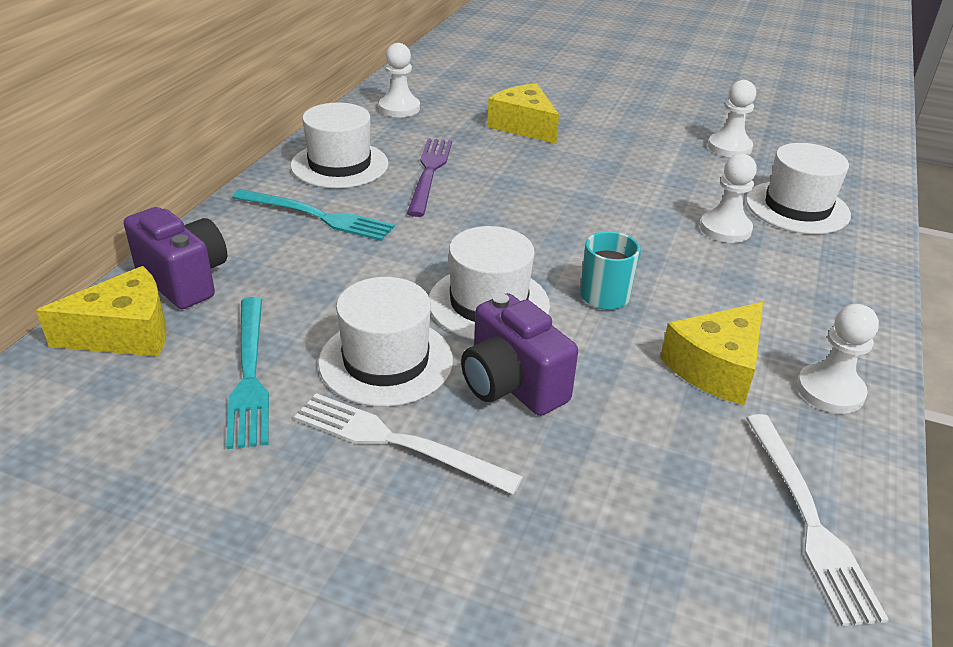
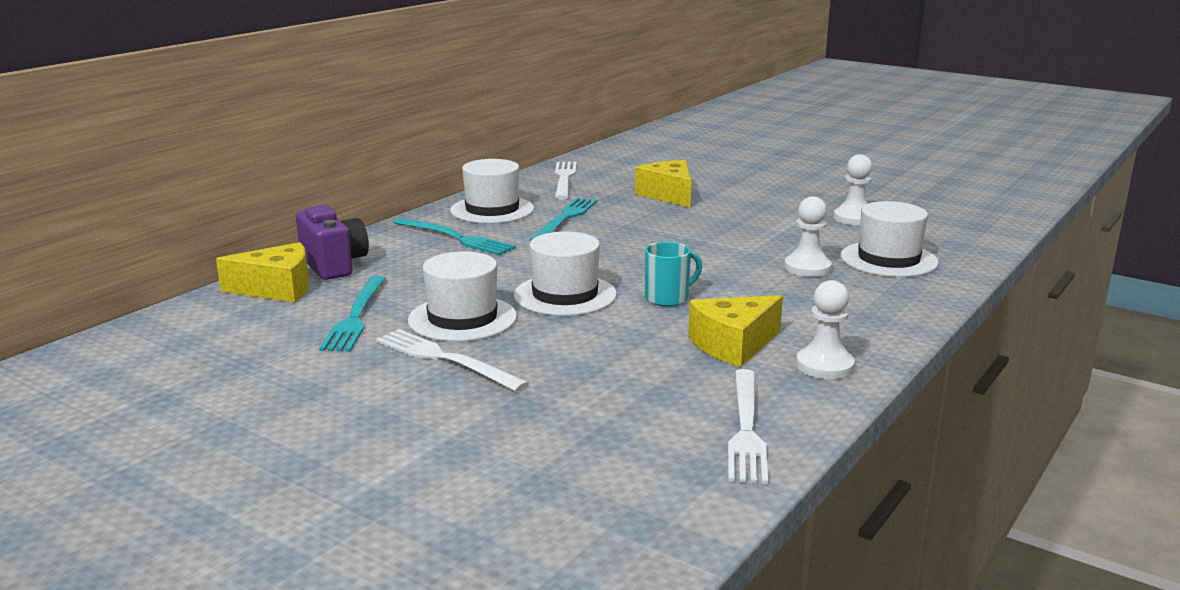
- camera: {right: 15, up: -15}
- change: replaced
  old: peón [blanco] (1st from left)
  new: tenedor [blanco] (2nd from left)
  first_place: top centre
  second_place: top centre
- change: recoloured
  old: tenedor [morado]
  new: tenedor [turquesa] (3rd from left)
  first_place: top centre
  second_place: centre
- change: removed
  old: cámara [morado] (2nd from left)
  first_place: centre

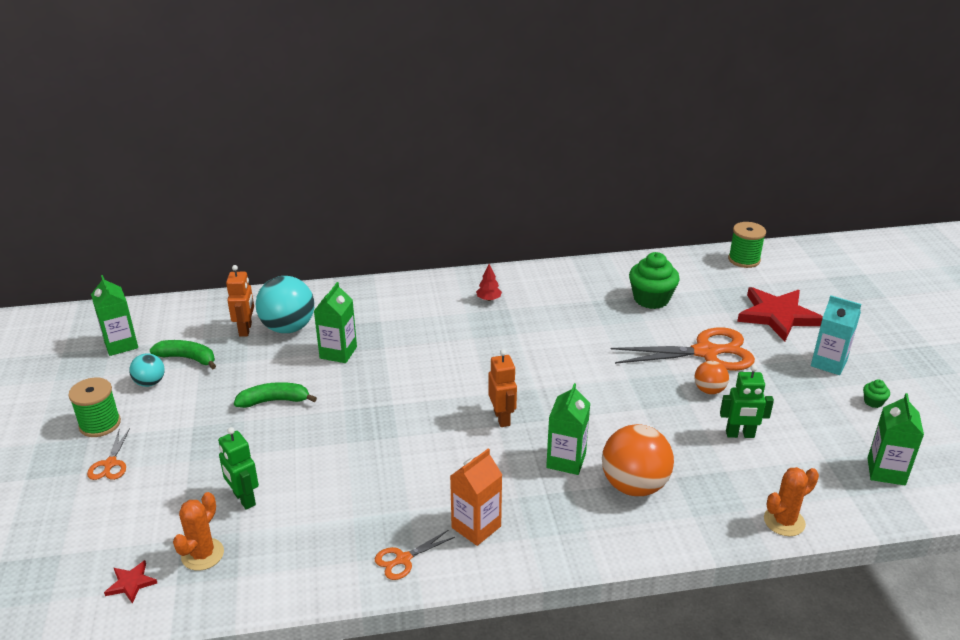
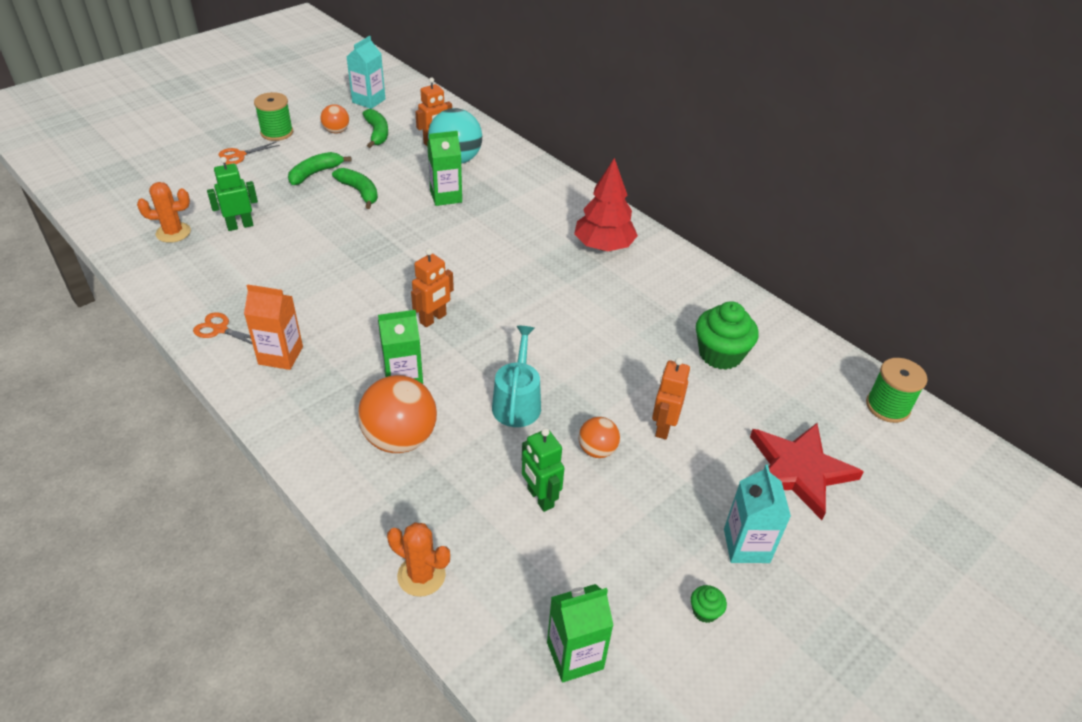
- camera: {right: 55, up: 10}
- change: recoloured
  old: cartón de leche [verde] (1st from left)
  new: cartón de leche [turquesa] (1st from left)
  first_place: middle left
  second_place: top centre
- change: removed
  old: estrella [rojo] (1st from left)
  first_place: bottom left
- change: recoloured
  old: pelota [turquesa] (1st from left)
  new: pelota [naranja] (1st from left)
  first_place: middle left
  second_place: top left
- change: turned
  old: robot [verde] (1st from left)
  first_place: bottom left
  second_place: top left
  degrees: 45
- change: resized
  old: árbol [rojo]
  first_place: centre
  second_place: top centre
  factor: 2.22
- change: replaced
  old: tijeras [naranja] (3rd from left)
  new: robot [naranja] (3rd from left)
  first_place: middle right
  second_place: centre
- change: added
  new: plátano [verde] (1st from left)
  second_place: top left
- change: added
  new: regadera [turquesa]
  second_place: centre

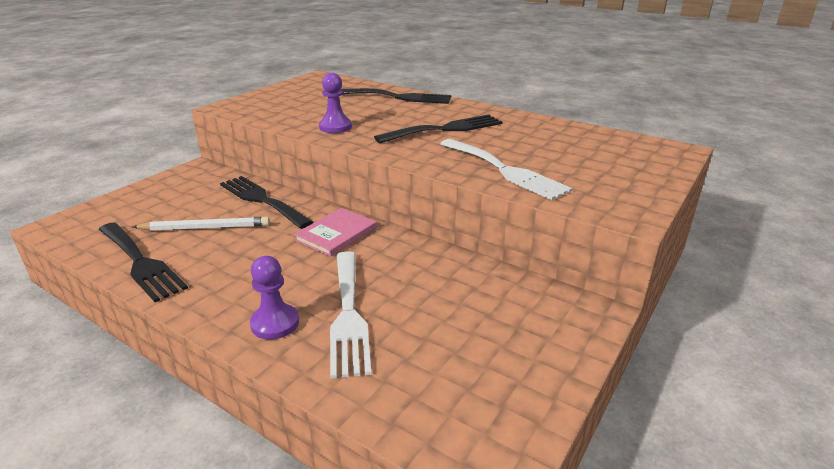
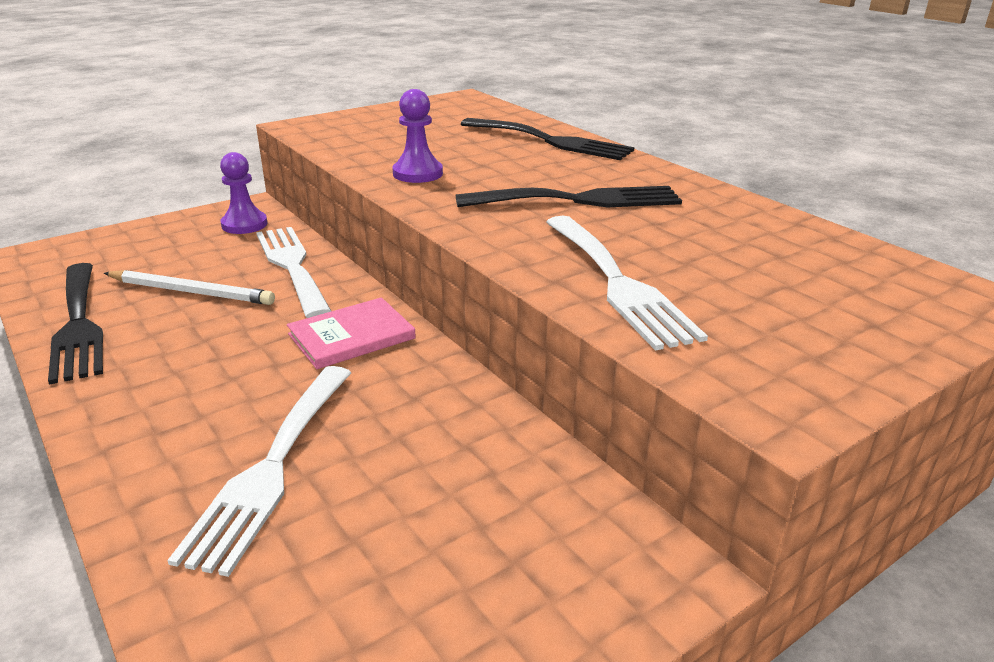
- camera: {right: 20, up: 0}
- change: recoloured
  old: tenedor [negro] (2nd from left)
  new: tenedor [blanco] (2nd from left)
  first_place: middle left
  second_place: middle left
- change: moved
  old: peón [morado] (1st from left)
  first_place: middle left
  second_place: top left

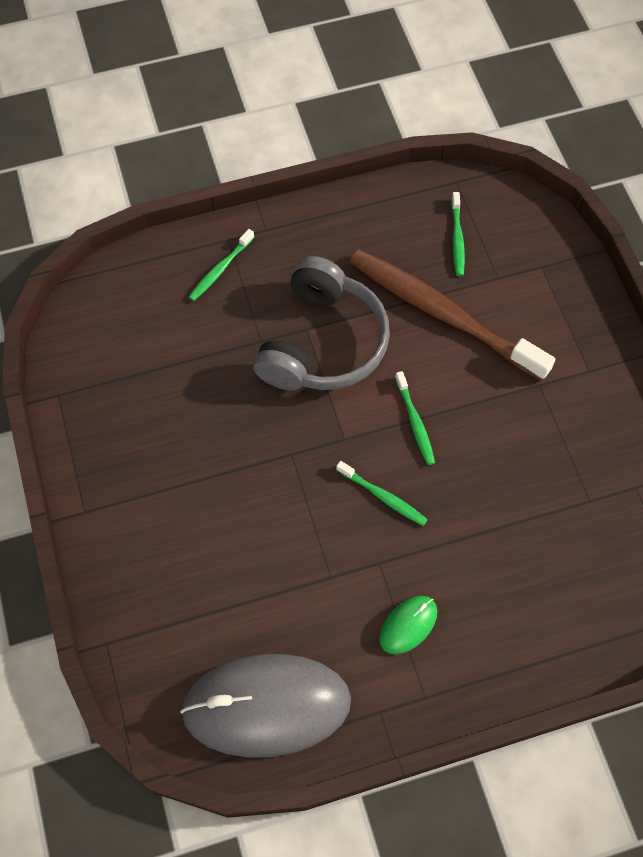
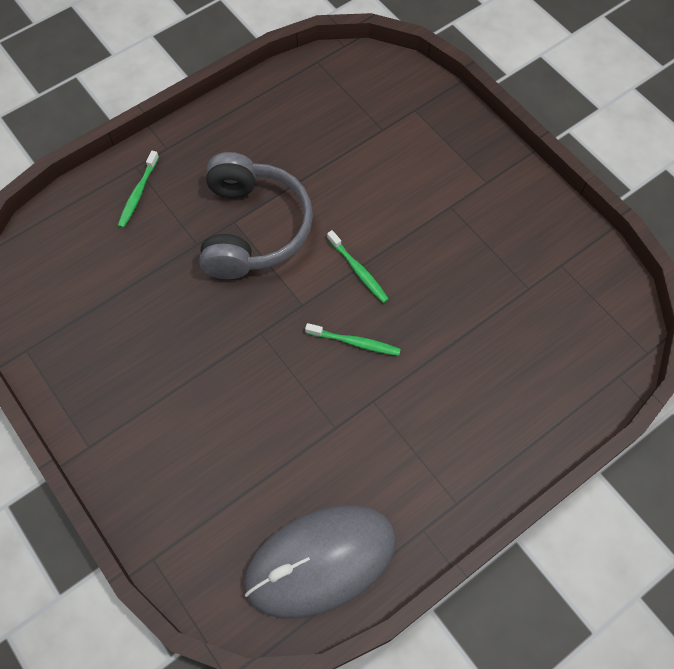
- camera: {right: -20, up: 0}
- change: removed
  old: cepillo de dientes [marrón]
  first_place: middle right
- change: removed
  old: ratón [verde]
  first_place: bottom centre
- change: removed
  old: cepillo de dientes [verde] (4th from left)
  first_place: top right

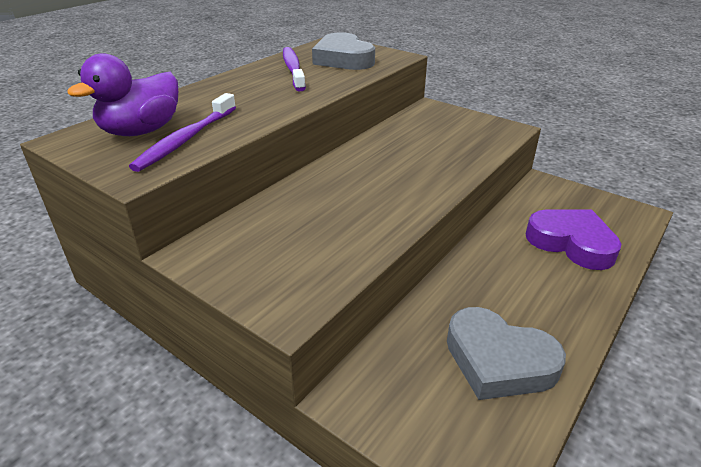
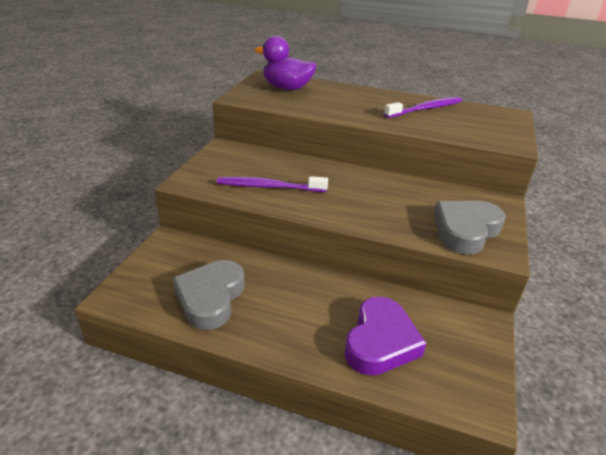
- camera: {right: 70, up: 0}
- change: moved
  old: cepillo de dientes [morado] (1st from left)
  first_place: top left
  second_place: centre
- change: moved
  old: corazón [gris] (1st from left in the first image)
  new: corazón [gris] (2nd from left)
  first_place: top centre
  second_place: middle right

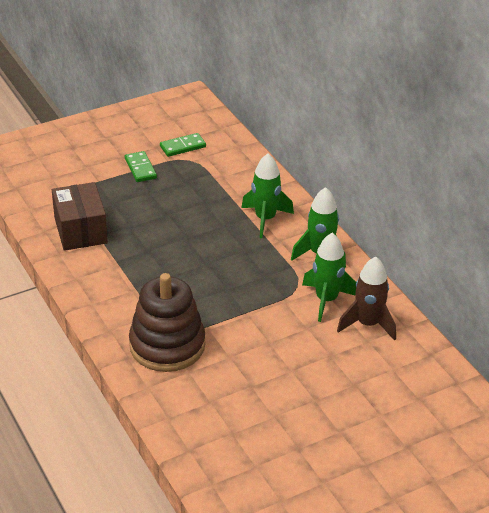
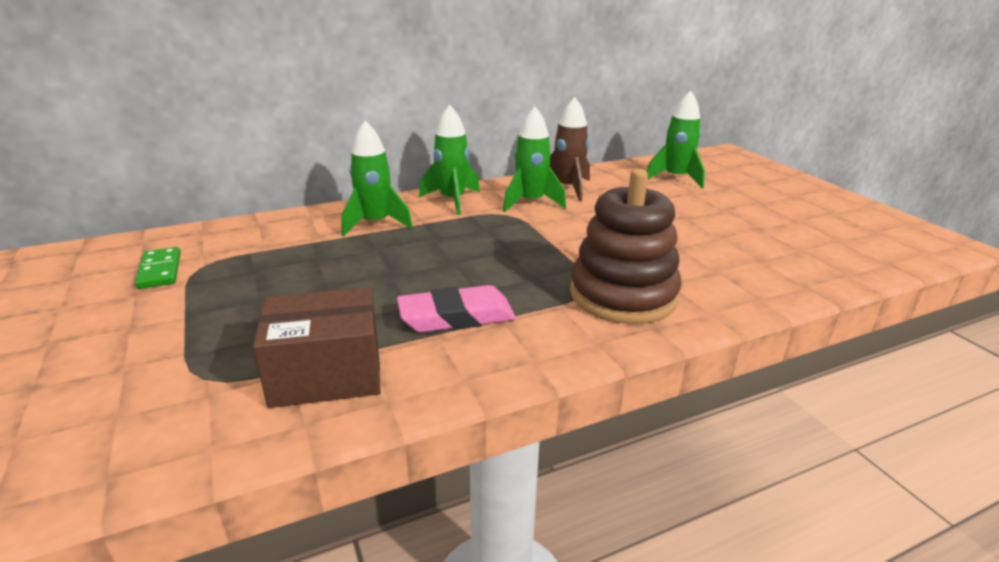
- camera: {right: -85, up: -10}
- change: removed
  old: ficha de dominó [verde] (1st from left)
  first_place: top left
- change: added
  new: goma de borrar [rosa]
  second_place: centre
- change: added
  new: cohete [verde] (4th from left)
  second_place: top right

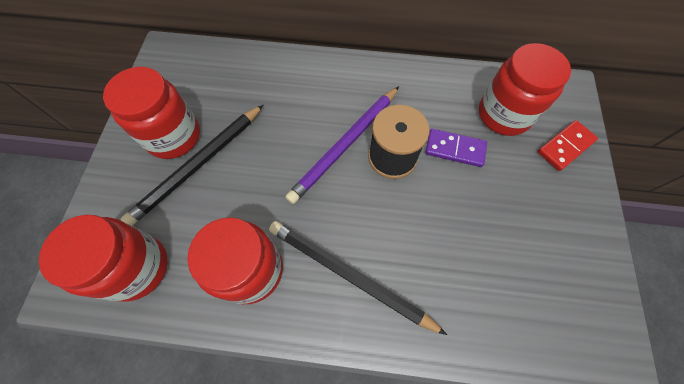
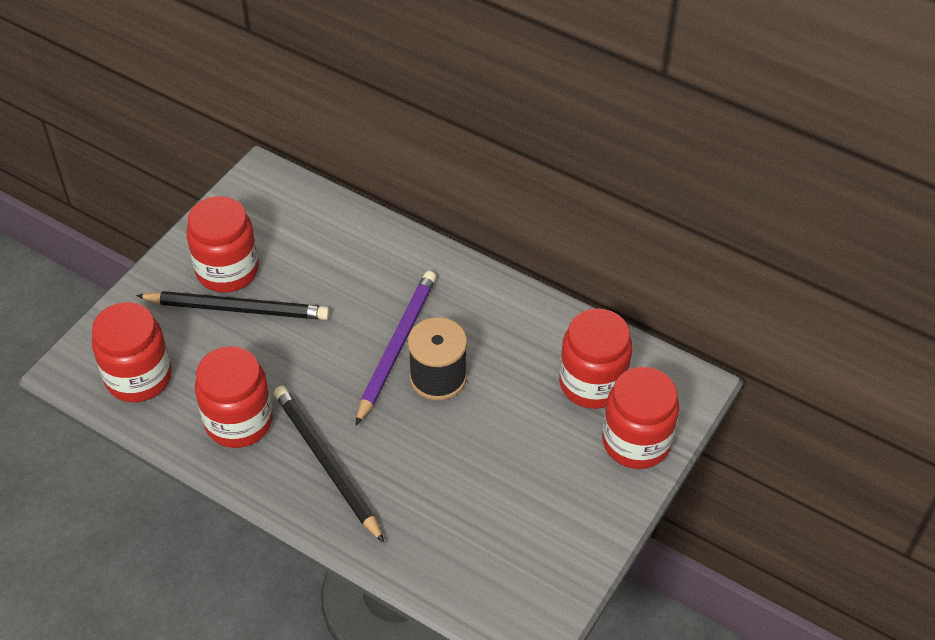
- camera: {right: 25, up: -15}
- change: turned
  old: lápiz [negro] (1st from left)
  first_place: middle left
  second_place: middle left
  degrees: -150
- change: turned
  old: lápiz [morado]
  first_place: centre
  second_place: centre
  degrees: 135
- change: removed
  old: ficha de dominó [morado]
  first_place: middle right
- change: replaced
  old: ficha de dominó [rojo]
  new: tarro [rojo] (5th from left)
  first_place: middle right
  second_place: middle right

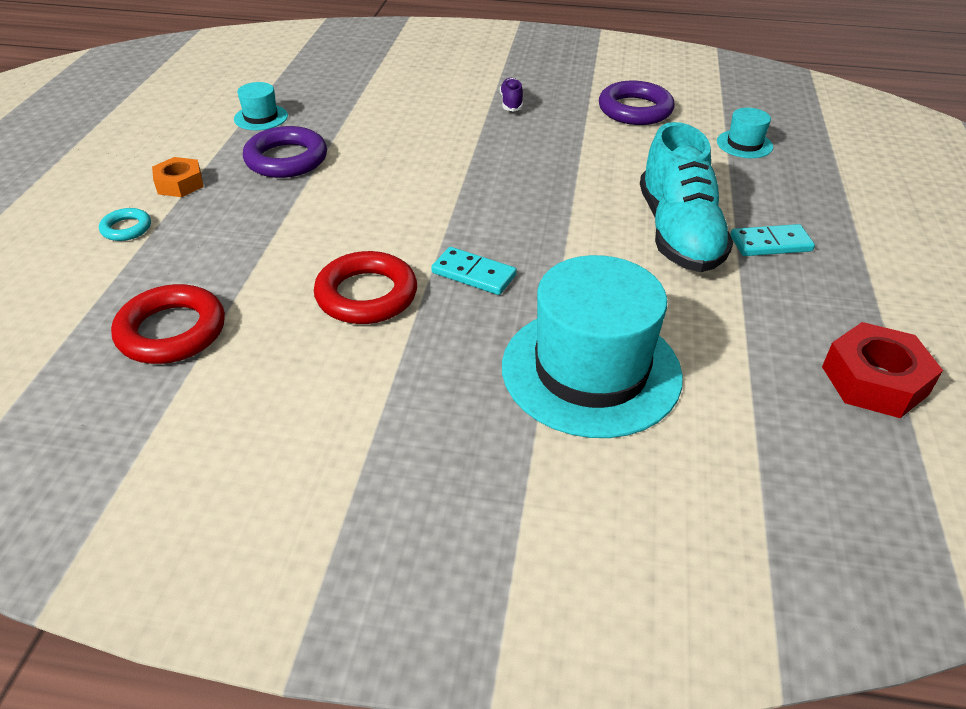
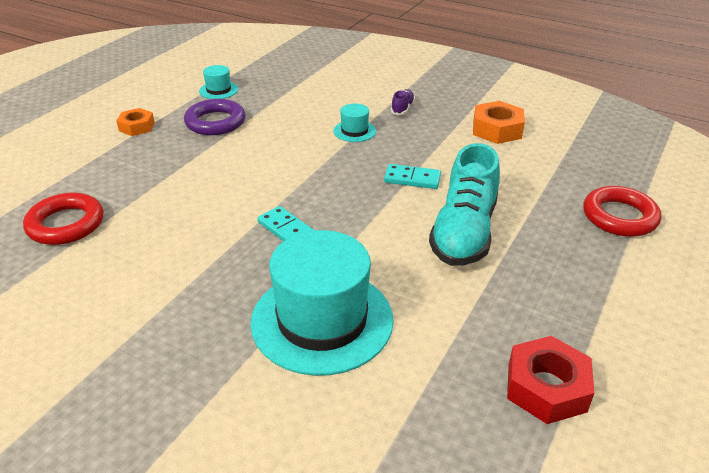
- camera: {right: 20, up: -5}
- change: removed
  old: anillo [turquesa]
  first_place: top left
- change: moved
  old: anillo [rojo] (2nd from left)
  first_place: centre
  second_place: middle right
- change: replaced
  old: anillo [morado] (2nd from left)
  new: tuerca [naranja] (2nd from left)
  first_place: top centre
  second_place: top right
- change: moved
  old: sombrero [turquesa] (3rd from left)
  first_place: top right
  second_place: top centre
- change: moved
  old: ficha de dominó [turquesa] (2nd from left)
  first_place: middle right
  second_place: centre

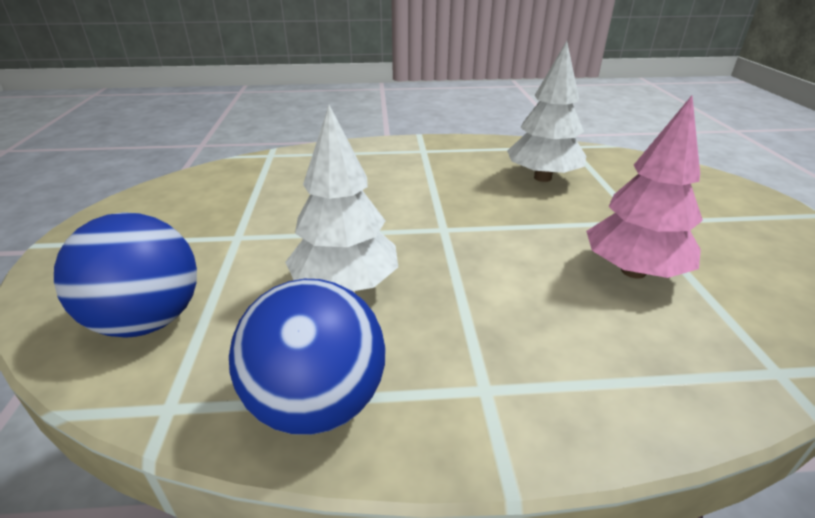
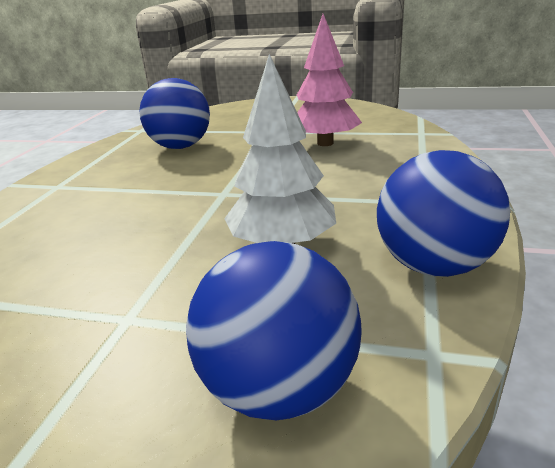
- camera: {right: -70, up: -5}
- change: replaced
  old: árbol [blanco] (2nd from left)
  new: pelota [azul] (1st from left)
  first_place: top right
  second_place: top left

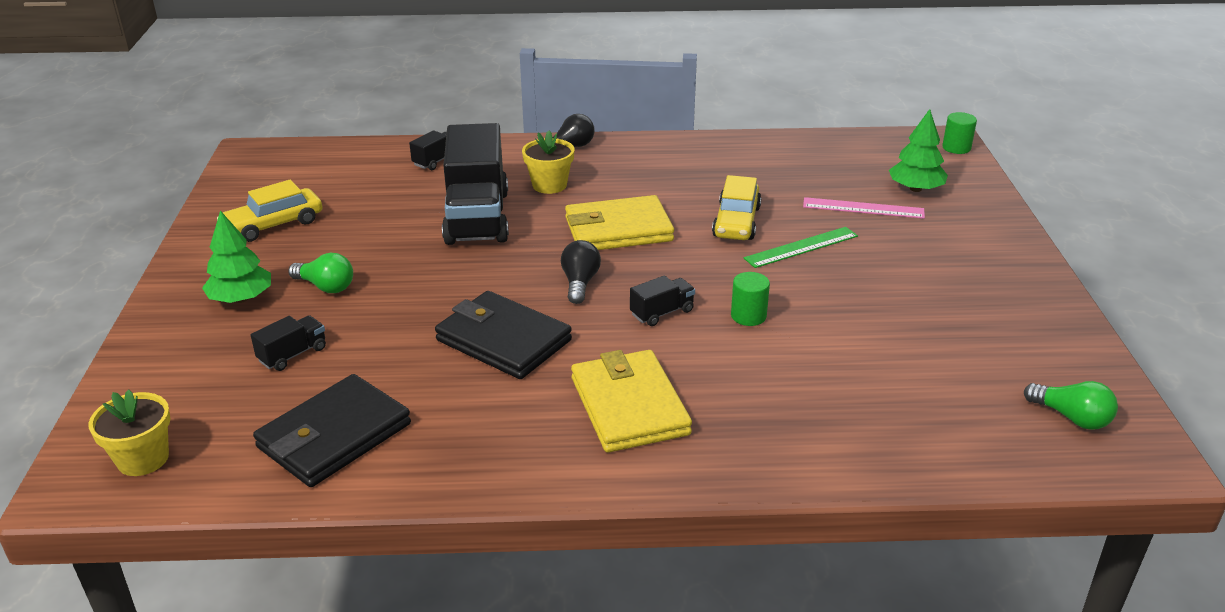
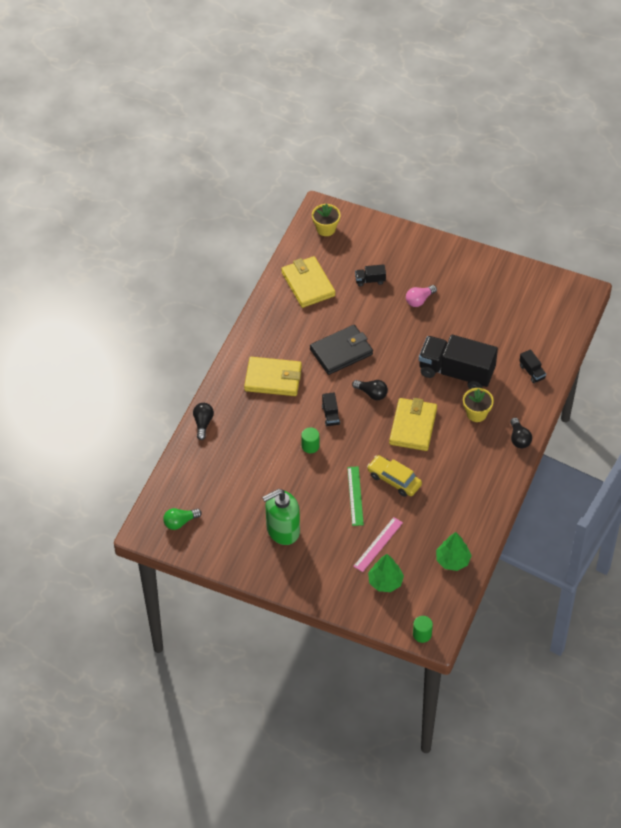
- camera: {right: 115, up: 20}
- change: moved
  old: árbol [verde] (1st from left in the first image)
  new: árbol [verde] (2nd from left)
  first_place: middle left
  second_place: middle right
- change: removed
  old: coche [amarillo] (1st from left)
  first_place: middle left
- change: turned
  old: camión [negro] (1st from left in the first image)
  first_place: middle left
  second_place: top centre
  degrees: 105
- change: recoloured
  old: cartera [negro] (1st from left)
  new: cartera [amarillo] (2nd from left)
  first_place: bottom left
  second_place: centre
- change: recoloured
  old: bombilla [verde] (1st from left)
  new: bombilla [rosa]
  first_place: middle left
  second_place: middle right
- change: added
  new: bombilla [negro] (1st from left)
  second_place: middle left
- change: added
  new: dispensador de jabón [verde]
  second_place: centre

